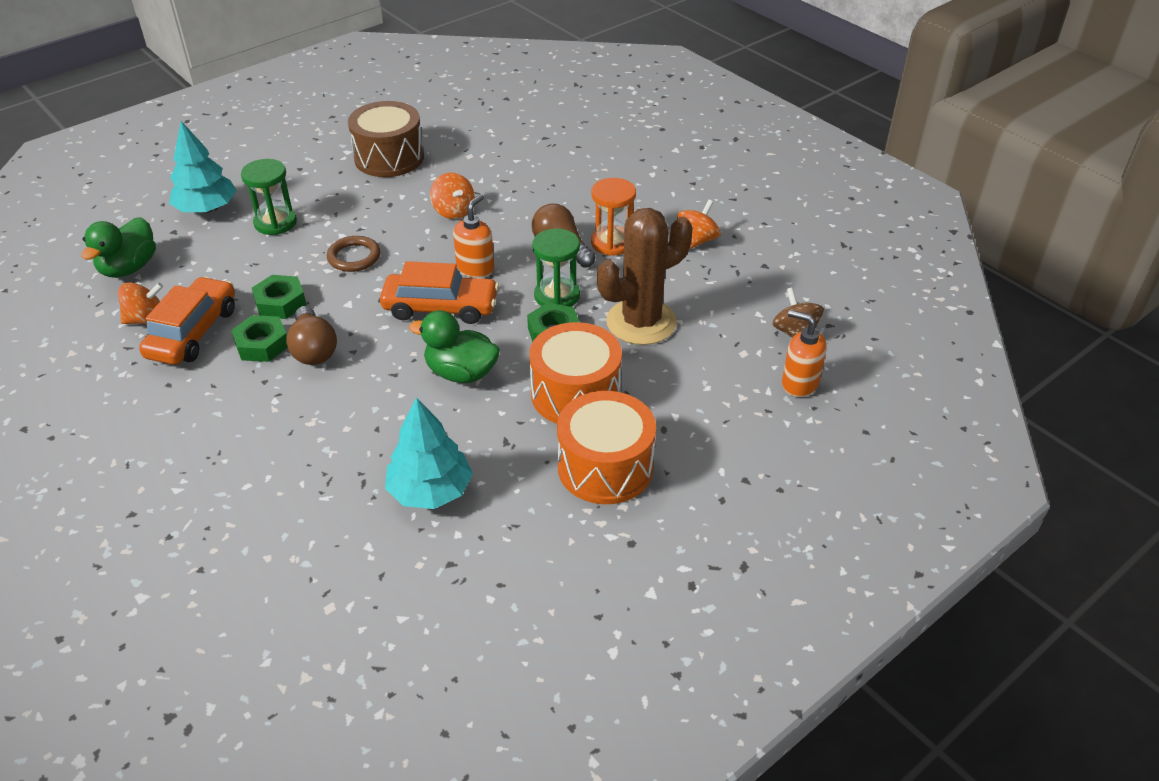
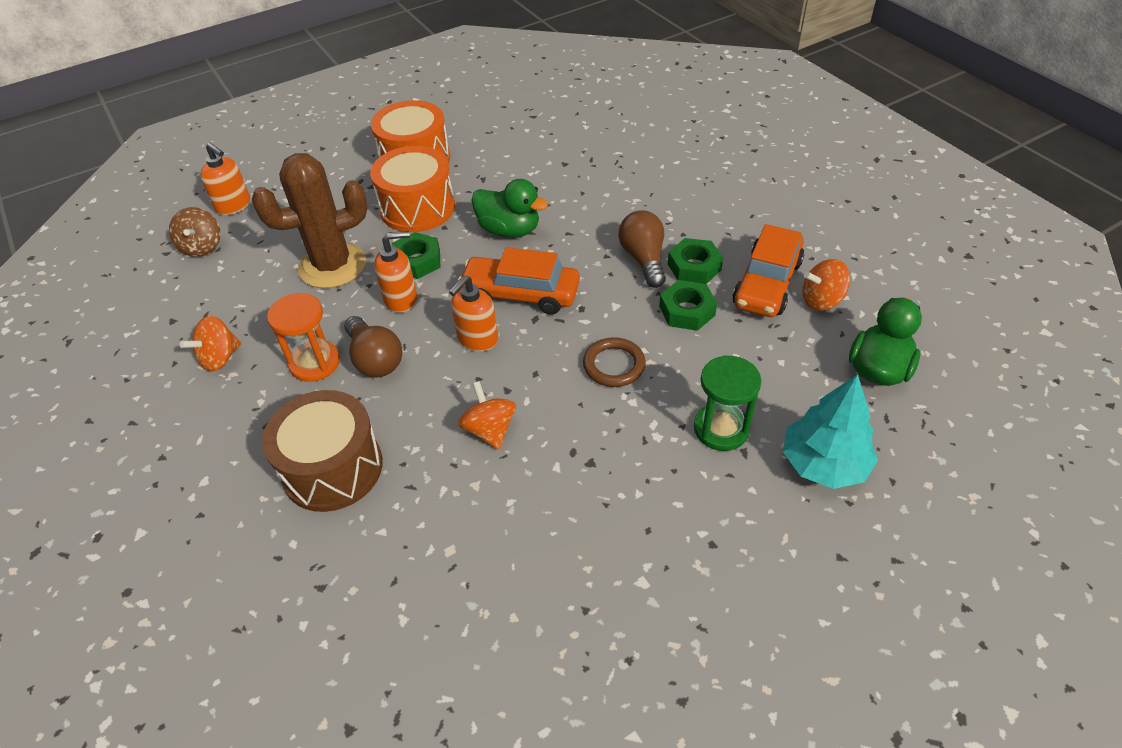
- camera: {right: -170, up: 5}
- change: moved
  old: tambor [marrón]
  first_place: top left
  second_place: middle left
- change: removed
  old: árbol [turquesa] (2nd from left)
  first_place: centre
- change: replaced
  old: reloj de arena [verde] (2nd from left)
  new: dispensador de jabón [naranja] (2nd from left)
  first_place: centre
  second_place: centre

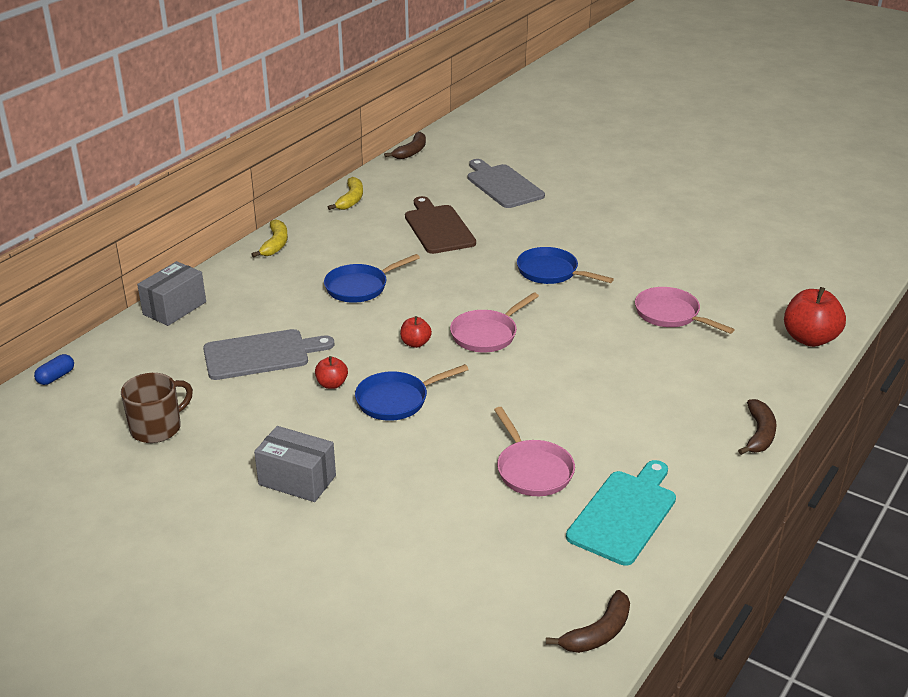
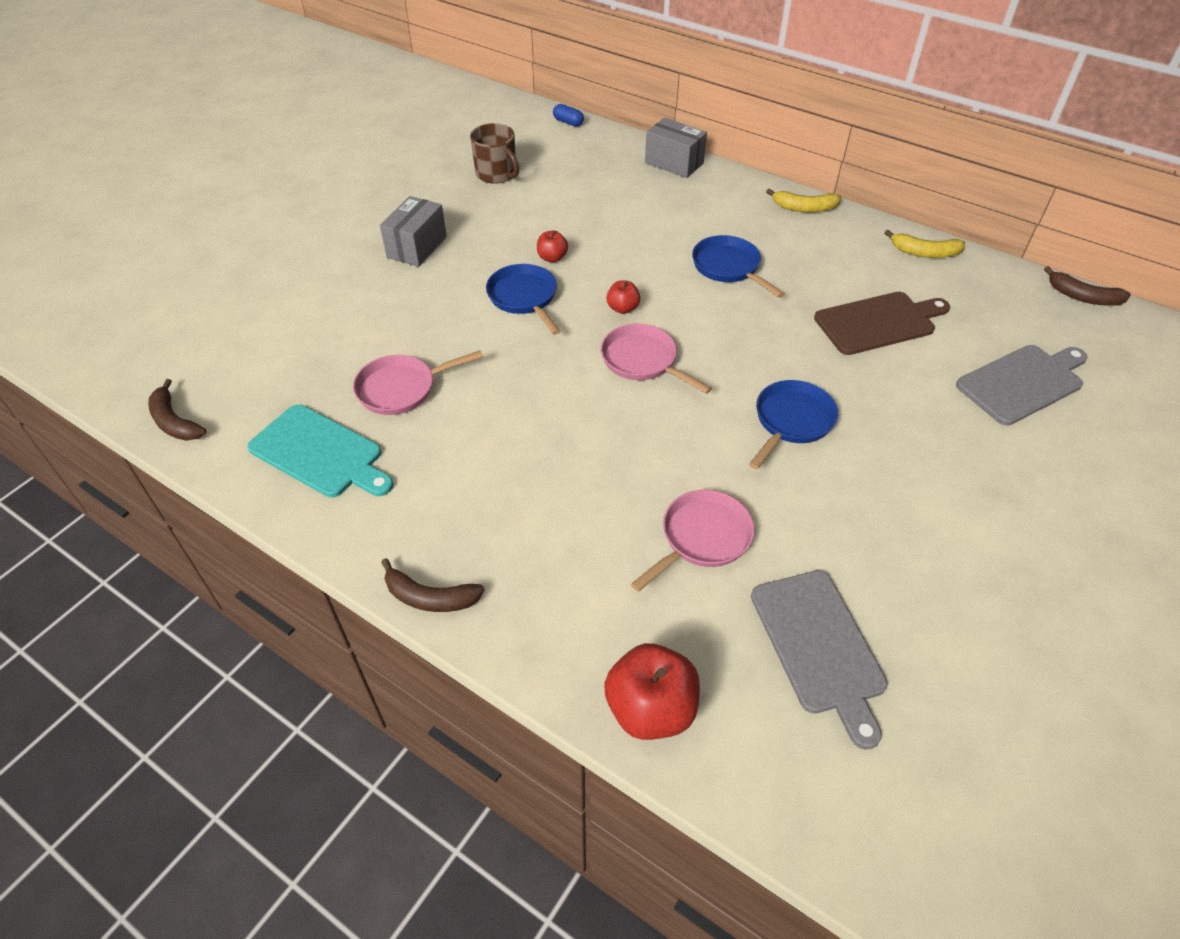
- camera: {right: 90, up: 15}
- change: moved
  old: tabla de cortar [gris] (1st from left)
  first_place: middle left
  second_place: bottom right

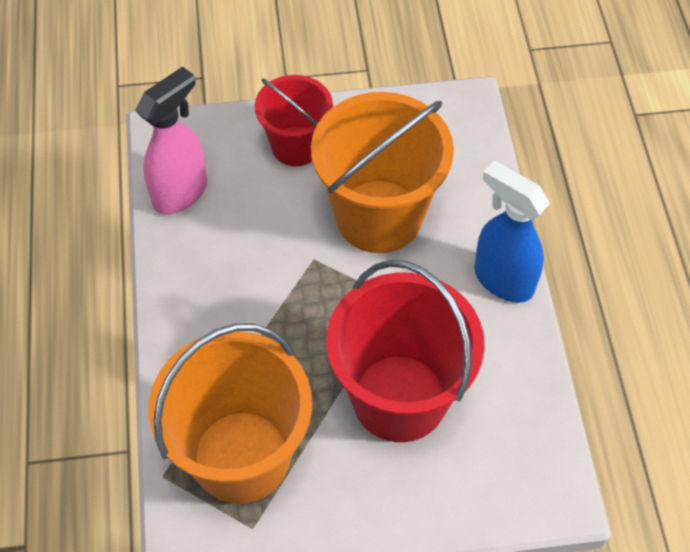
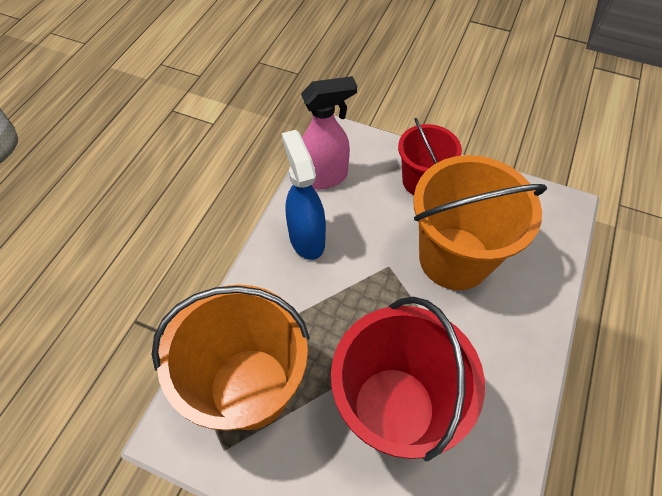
- camera: {right: 30, up: 0}
- change: moved
  old: pulverizador [azul]
  first_place: middle right
  second_place: centre

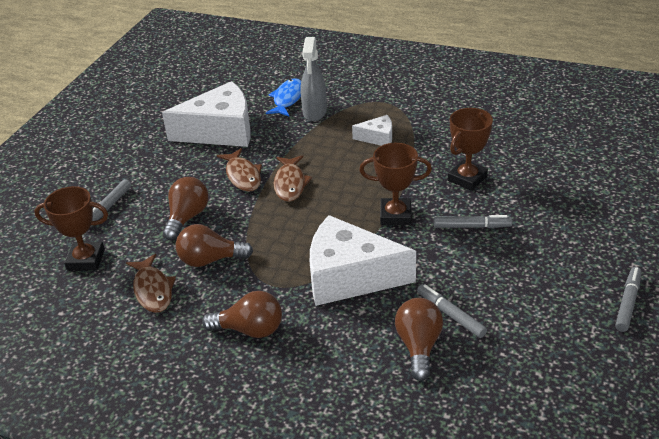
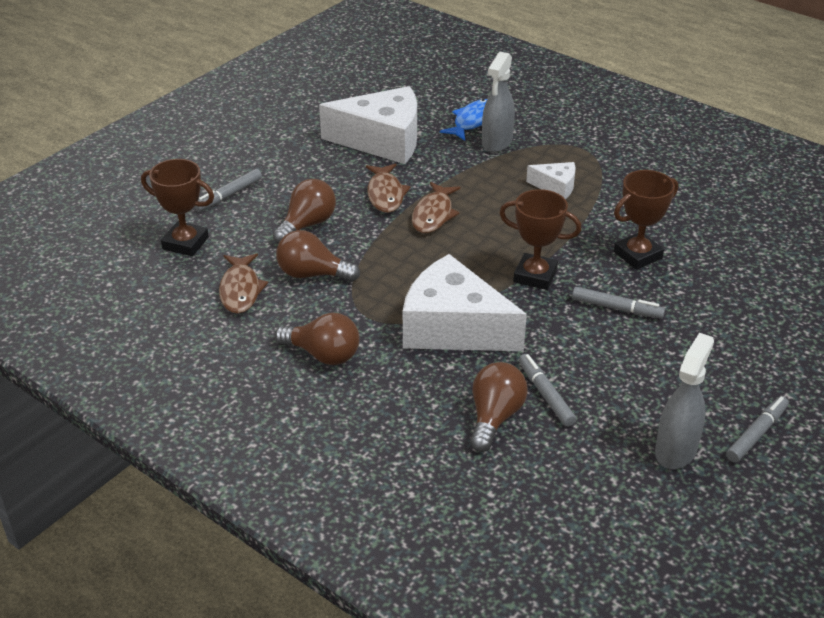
- camera: {right: 15, up: 0}
- change: added
  new: pulverizador [gris] (2nd from left)
  second_place: middle right

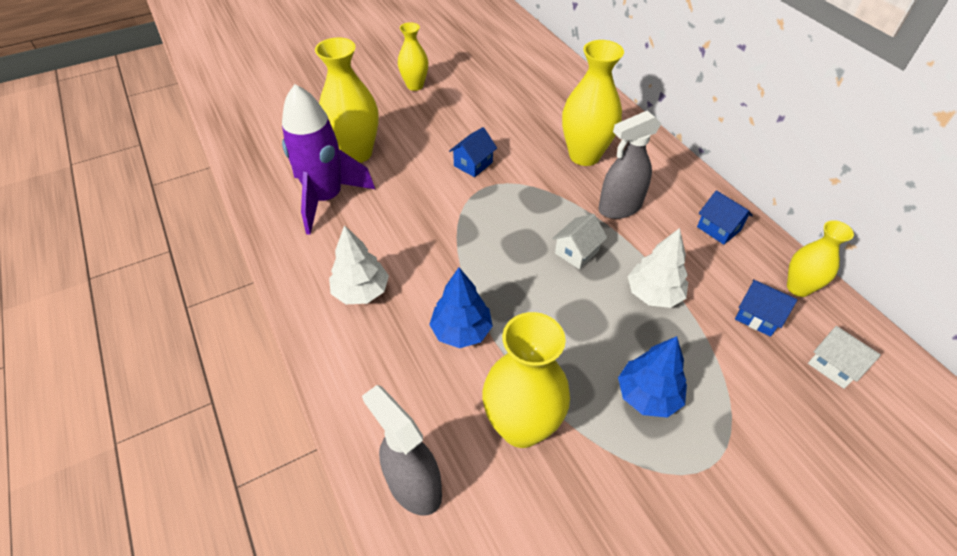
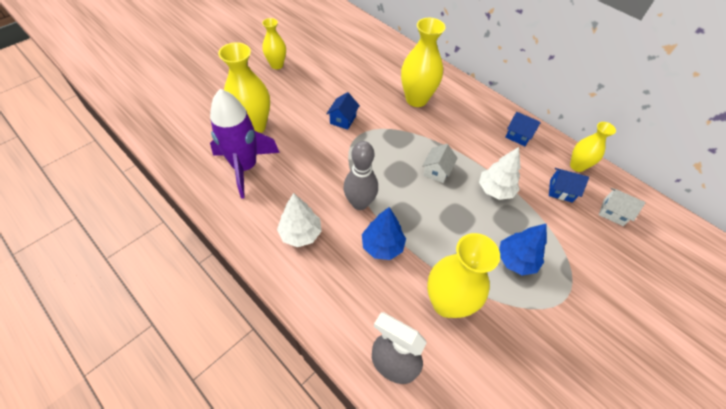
- camera: {right: -20, up: 5}
- change: removed
  old: pulverizador [gris] (2nd from left)
  first_place: top centre
- change: added
  new: bolo [gris]
  second_place: centre

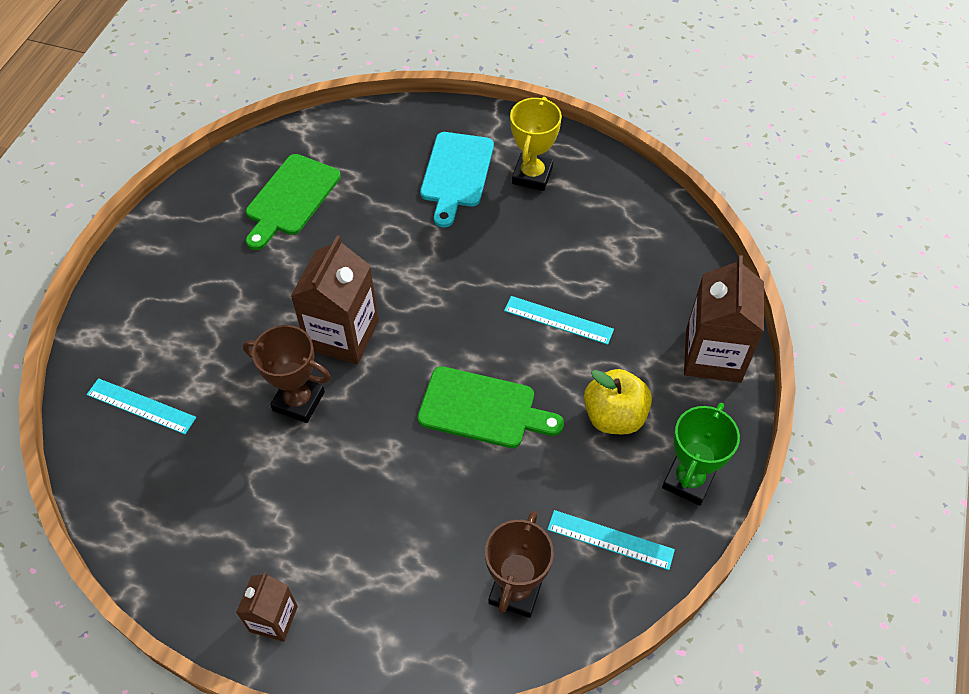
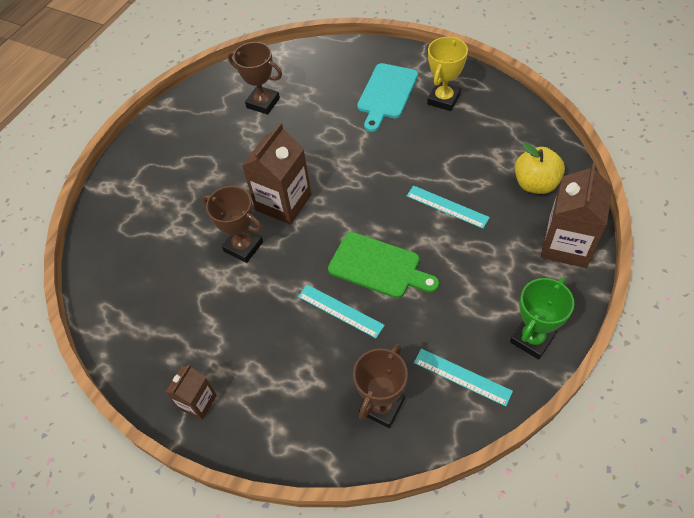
- camera: {right: 15, up: 0}
- change: moved
  old: regla [turquesa] (1st from left)
  first_place: middle left
  second_place: centre
- change: replaced
  old: tabla de cortar [verde] (1st from left)
  new: trofeo [marrón] (2nd from left)
  first_place: top left
  second_place: top centre
- change: moved
  old: manzana [amarillo]
  first_place: centre
  second_place: top right

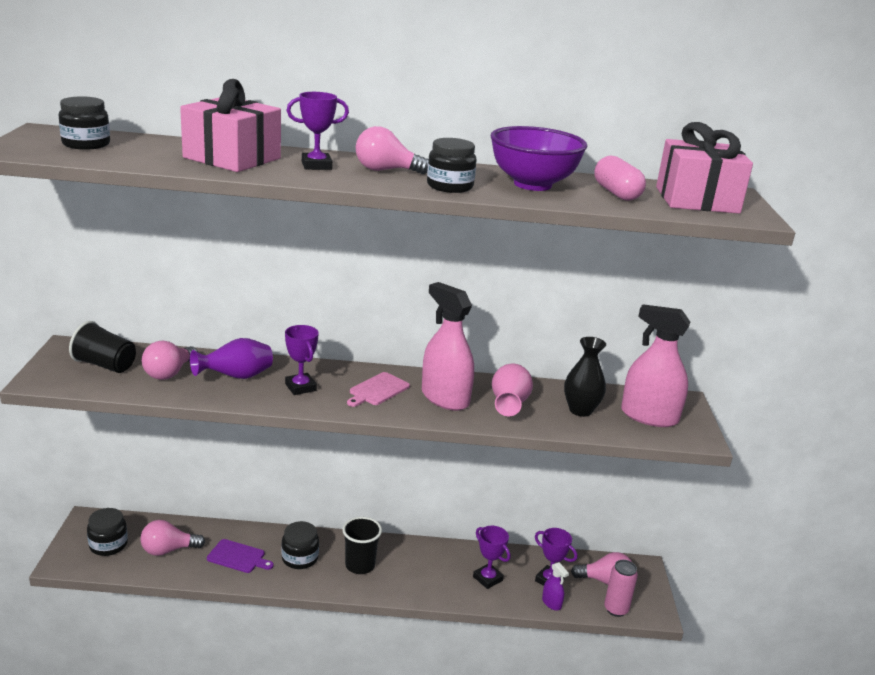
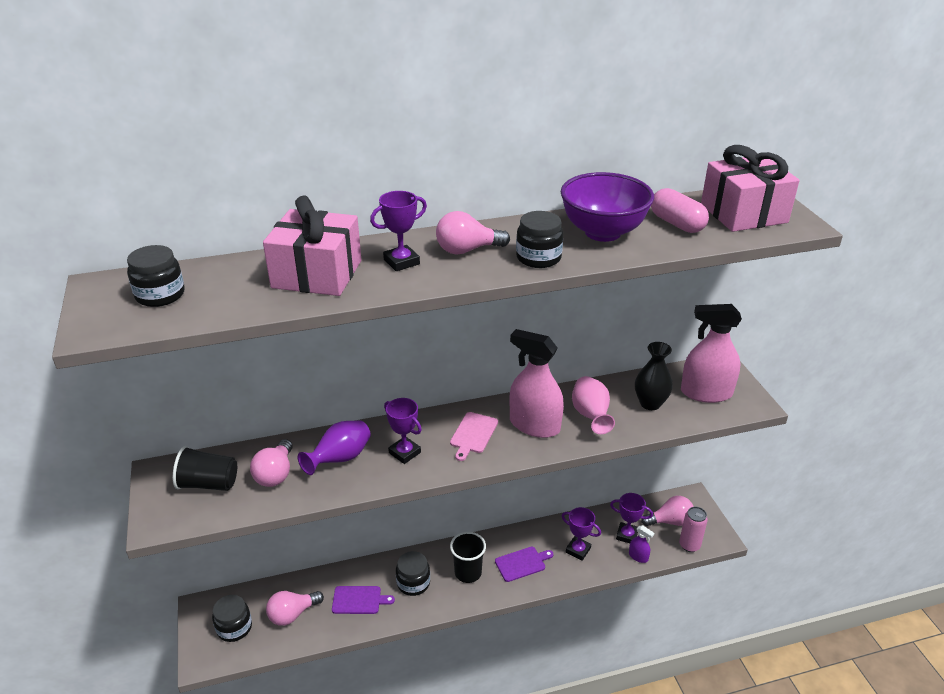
- camera: {right: -15, up: 10}
- change: added
  new: tabla de cortar [morado] (2nd from left)
  second_place: bottom centre

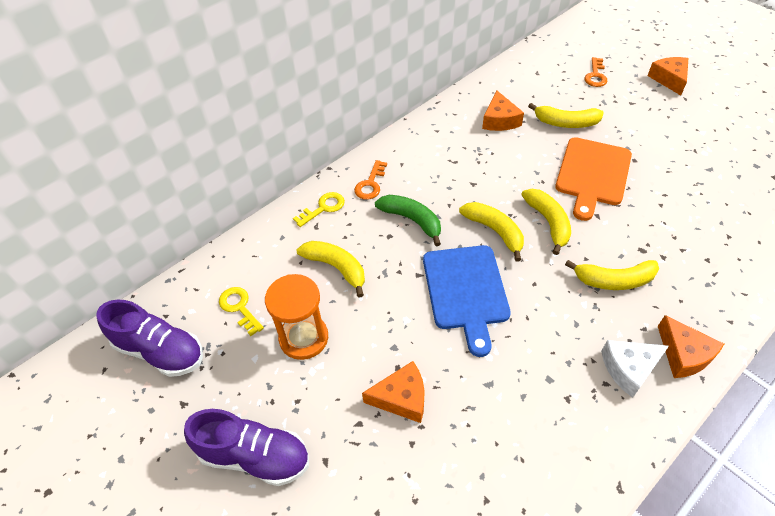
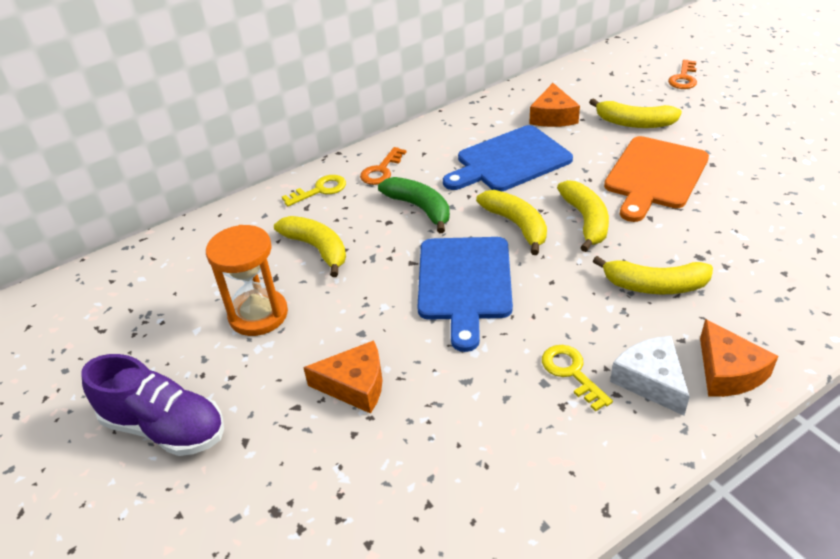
- camera: {right: 10, up: -10}
- change: removed
  old: zapato [morado] (1st from left)
  first_place: middle left
- change: moved
  old: llave [amarillo] (1st from left in the first image)
  new: llave [amarillo] (2nd from left)
  first_place: middle left
  second_place: bottom right
- change: turned
  old: queso [blanco]
  first_place: bottom right
  second_place: bottom right
  degrees: 75
- change: removed
  old: queso [naranja] (3rd from left)
  first_place: top right
- change: added
  new: tabla de cortar [azul] (2nd from left)
  second_place: top centre

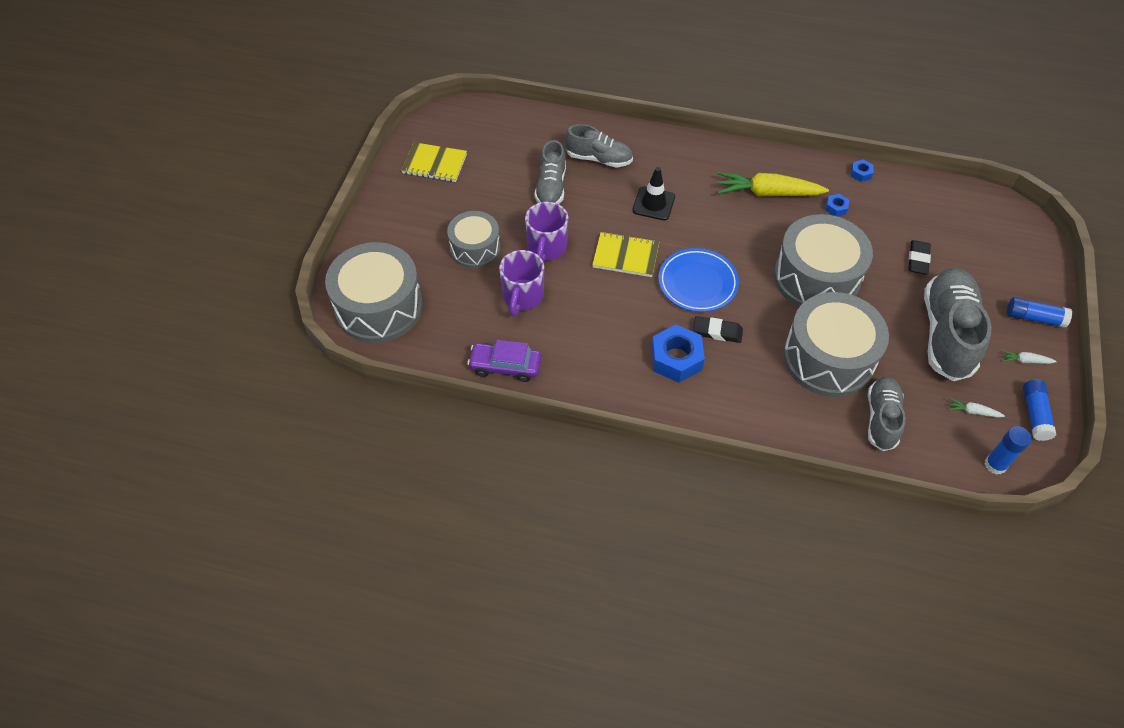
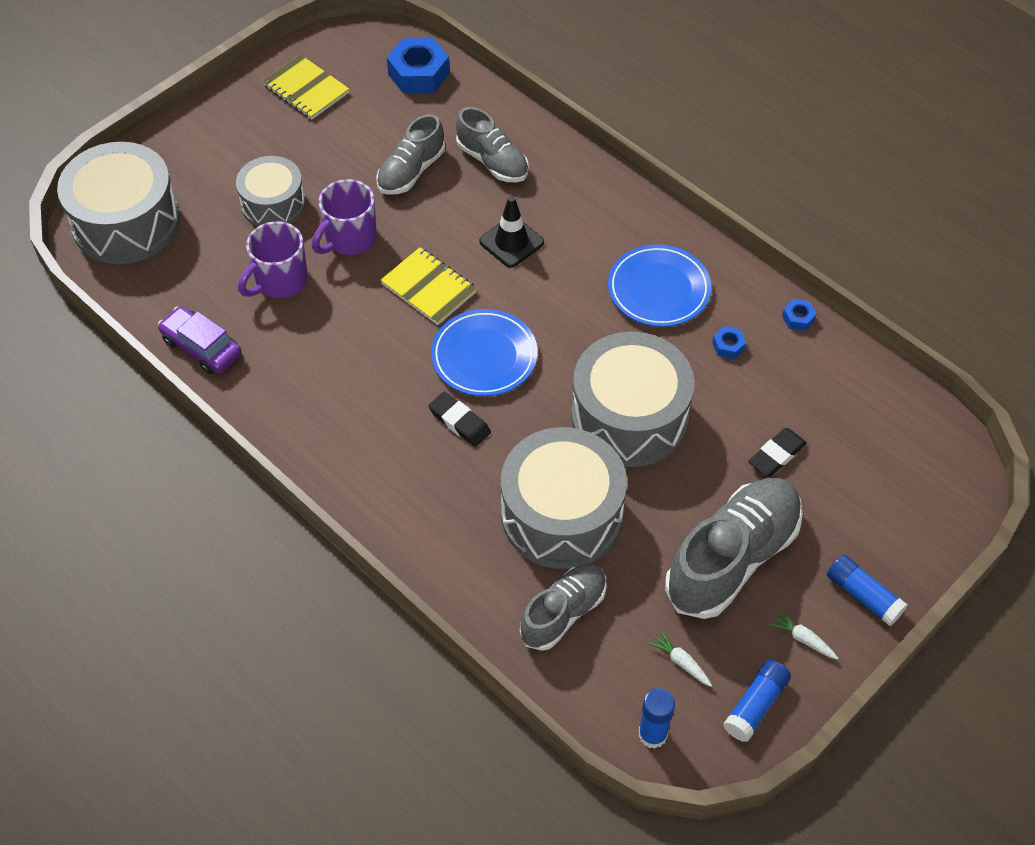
- camera: {right: 30, up: 0}
- change: moved
  old: tuerca [azul] (1st from left)
  first_place: centre
  second_place: top centre
- change: replaced
  old: zanahoria [amarillo]
  new: plato [azul] (2nd from left)
  first_place: top right
  second_place: centre

